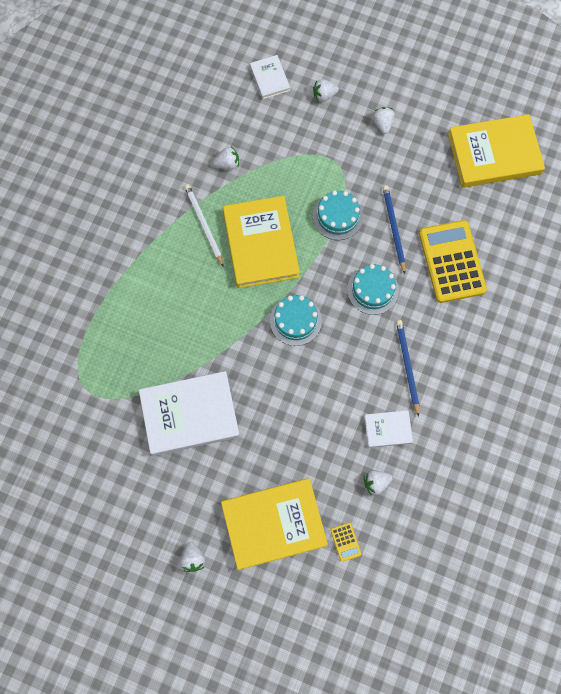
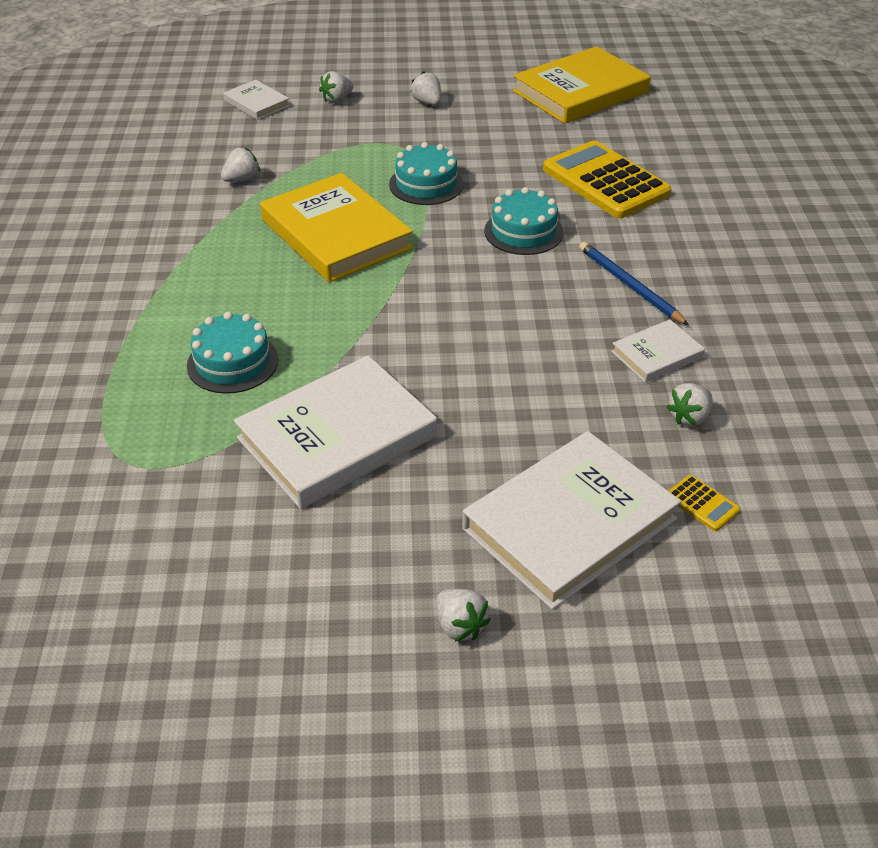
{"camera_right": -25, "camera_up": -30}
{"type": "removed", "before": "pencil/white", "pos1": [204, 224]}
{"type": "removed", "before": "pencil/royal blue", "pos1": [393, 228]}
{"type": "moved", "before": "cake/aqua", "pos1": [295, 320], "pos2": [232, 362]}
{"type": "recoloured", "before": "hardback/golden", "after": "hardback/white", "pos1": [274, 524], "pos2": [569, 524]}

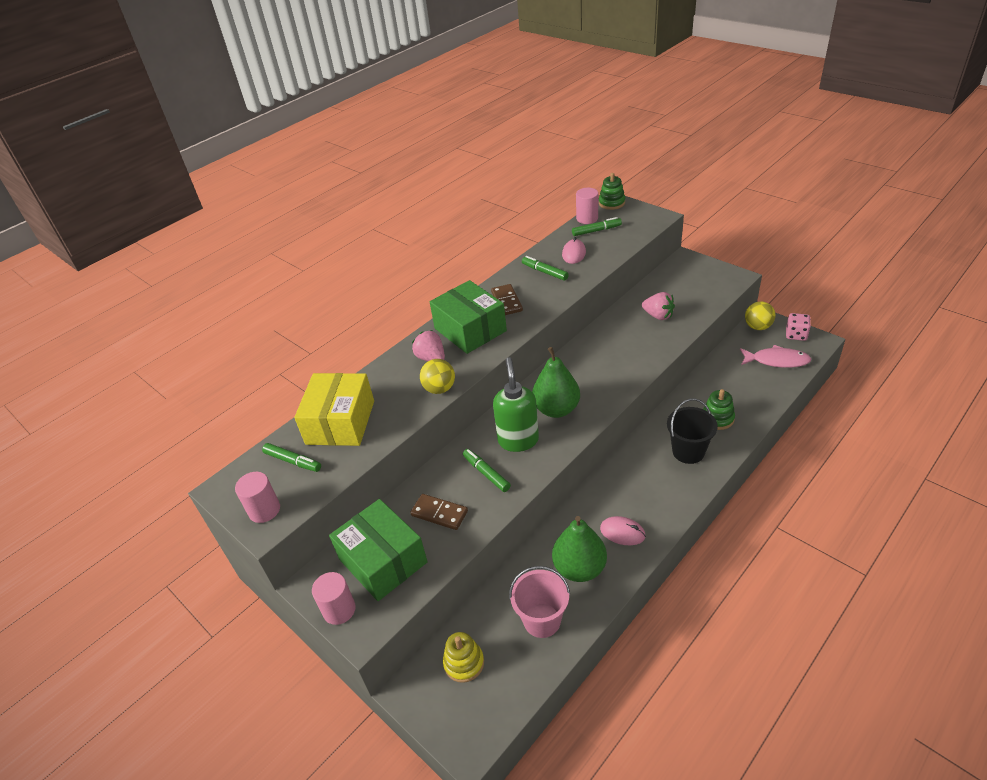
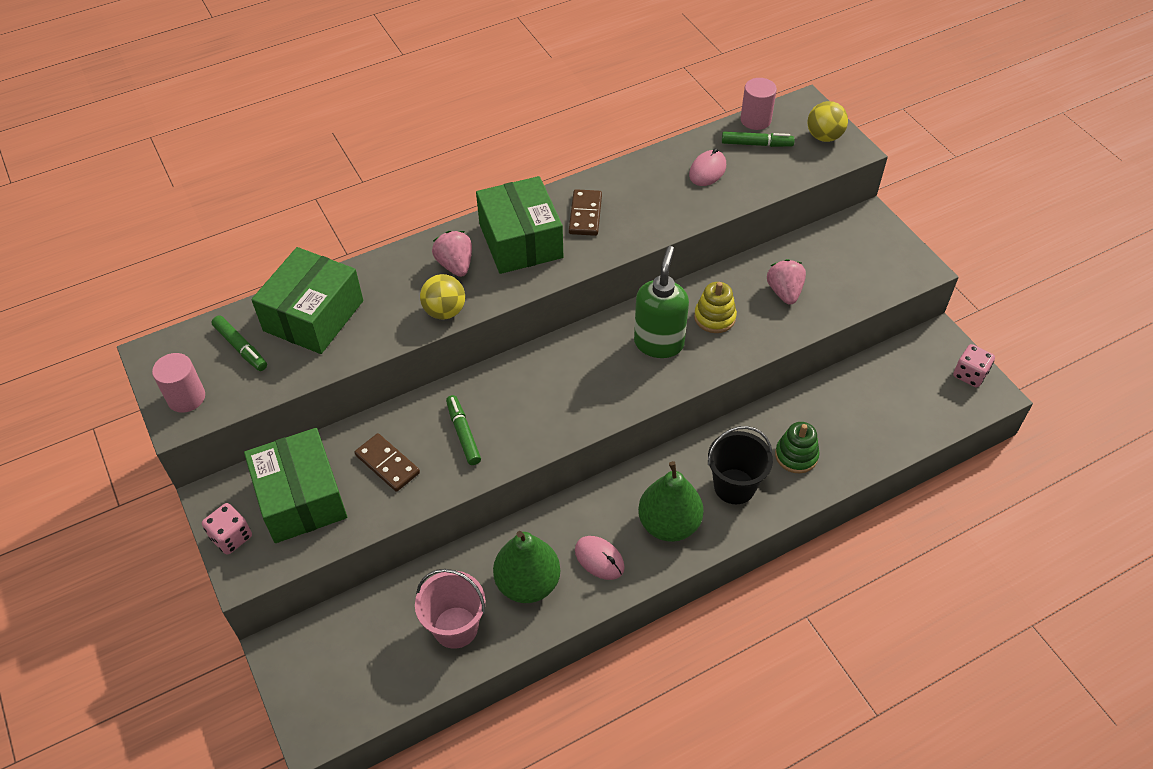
{"camera_right": 15, "camera_up": 10}
{"type": "removed", "before": "stacking toy/leaf-green", "pos1": [611, 203]}
{"type": "removed", "before": "marker/leaf-green", "pos1": [544, 272]}
{"type": "turned", "before": "berry/rosy", "pos1": [658, 316], "pos2": [784, 292], "turn": -150}
{"type": "moved", "before": "ball/golden", "pos1": [757, 327], "pos2": [824, 137]}
{"type": "removed", "before": "toy fish/rosy", "pos1": [777, 361]}
{"type": "moved", "before": "pear fruit/leaf-green", "pos1": [556, 409], "pos2": [669, 524]}
{"type": "moved", "before": "soap dispenser/leaf-green", "pos1": [518, 440], "pos2": [659, 343]}
{"type": "recoloured", "before": "package/golden", "after": "package/leaf-green", "pos1": [340, 422], "pos2": [313, 316]}
{"type": "replaced", "before": "cylinder/rosy", "after": "game die/rosy", "pos1": [339, 610], "pos2": [231, 537]}
{"type": "moved", "before": "stacking toy/golden", "pos1": [464, 663], "pos2": [714, 317]}

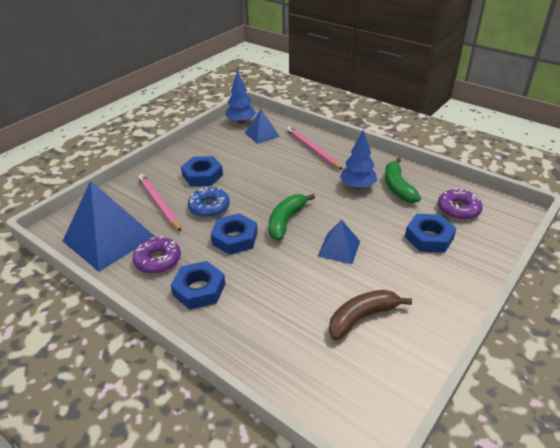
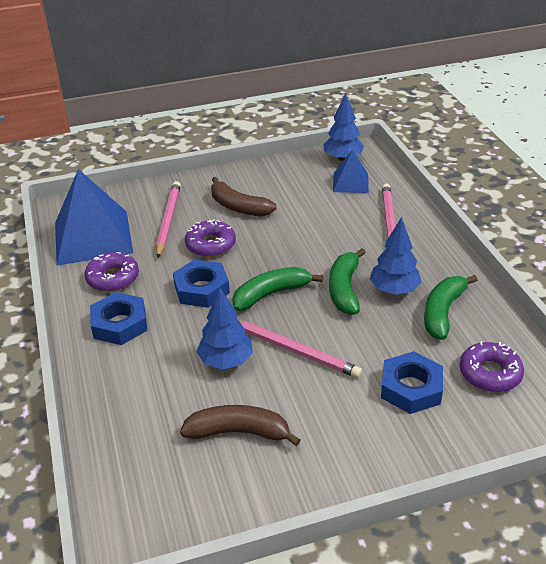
{"camera_right": 35, "camera_up": 0}
{"type": "replaced", "before": "nut/royal blue", "after": "banana fruit/brown", "pos1": [202, 175], "pos2": [238, 207]}
{"type": "recoloured", "before": "glazed donut/royal blue", "after": "glazed donut/violet", "pos1": [209, 207], "pos2": [210, 245]}
{"type": "replaced", "before": "solid pyramid/royal blue", "after": "pencil/rosy", "pos1": [339, 248], "pos2": [294, 350]}
{"type": "added", "after": "banana fruit/leaf-green", "pos2": [344, 289]}
{"type": "added", "after": "toy tree/royal blue", "pos2": [226, 361]}

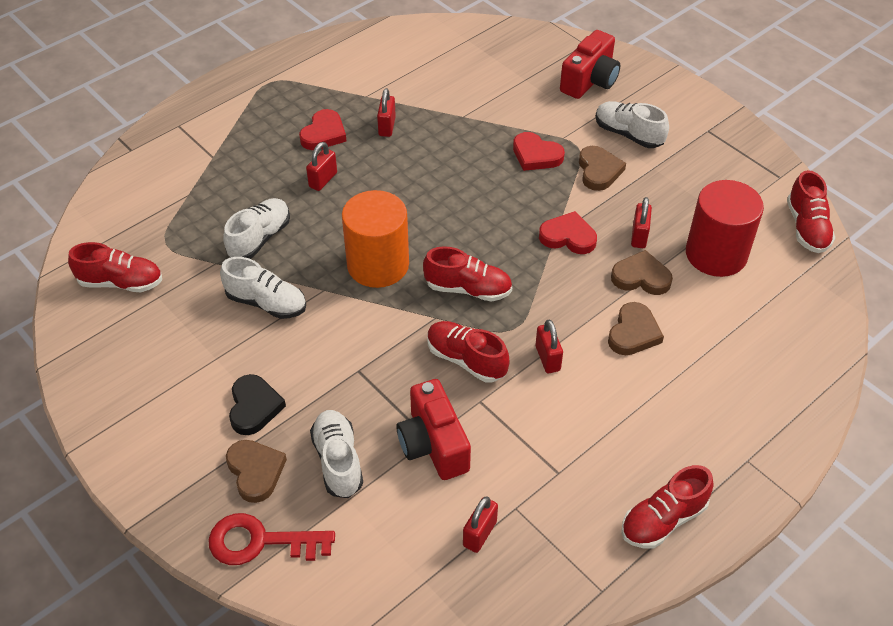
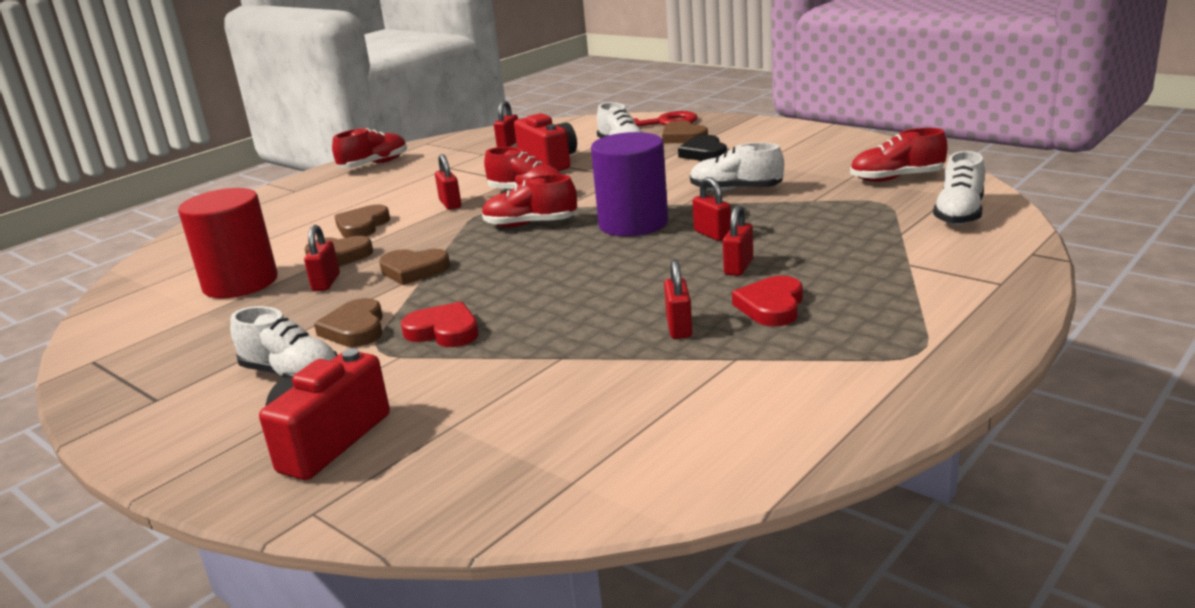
{"camera_right": 175, "camera_up": -25}
{"type": "removed", "before": "sneaker/scarlet", "pos1": [807, 228]}
{"type": "recoloured", "before": "cylinder/bright orange", "after": "cylinder/violet", "pos1": [378, 265], "pos2": [633, 223]}
{"type": "moved", "before": "sneaker/white", "pos1": [259, 238], "pos2": [959, 214]}
{"type": "recoloured", "before": "heart/scarlet", "after": "heart/brown", "pos1": [568, 237], "pos2": [414, 270]}
{"type": "added", "after": "padlock/scarlet", "pos2": [712, 234]}

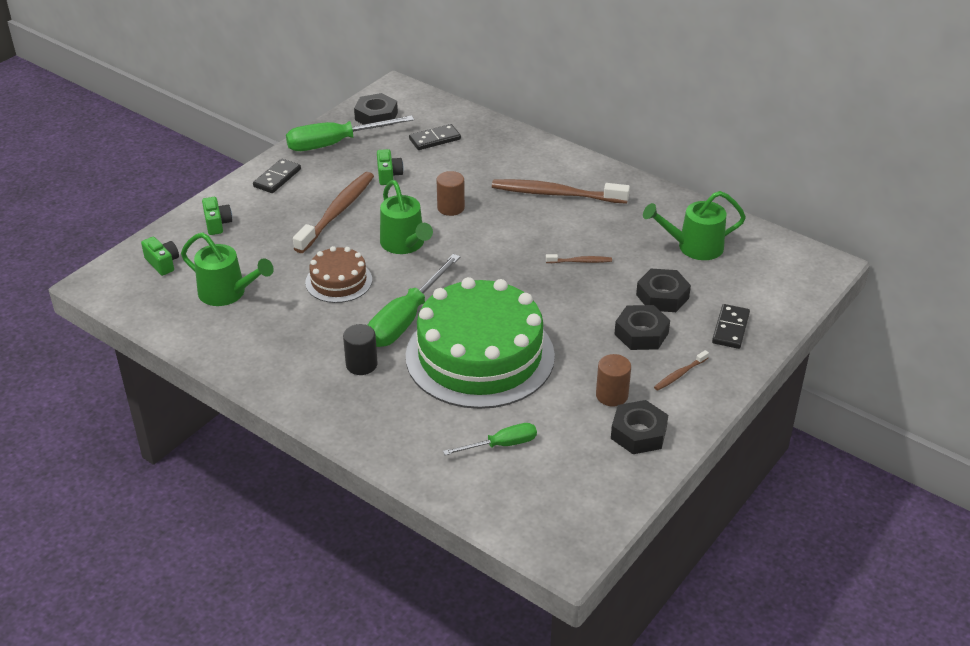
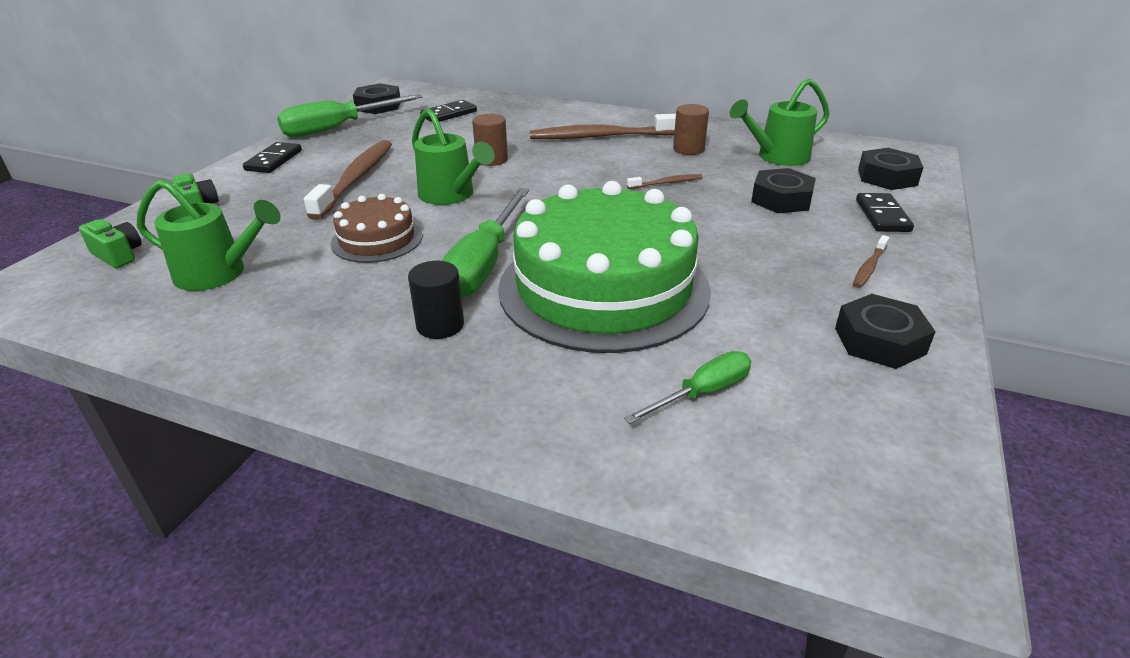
{"camera_right": -15, "camera_up": -5}
{"type": "removed", "before": "photo camera/leaf-green", "pos1": [388, 175]}
{"type": "moved", "before": "nut/ebony", "pos1": [641, 333], "pos2": [887, 177]}
{"type": "moved", "before": "cylinder/brown", "pos1": [612, 395], "pos2": [688, 149]}

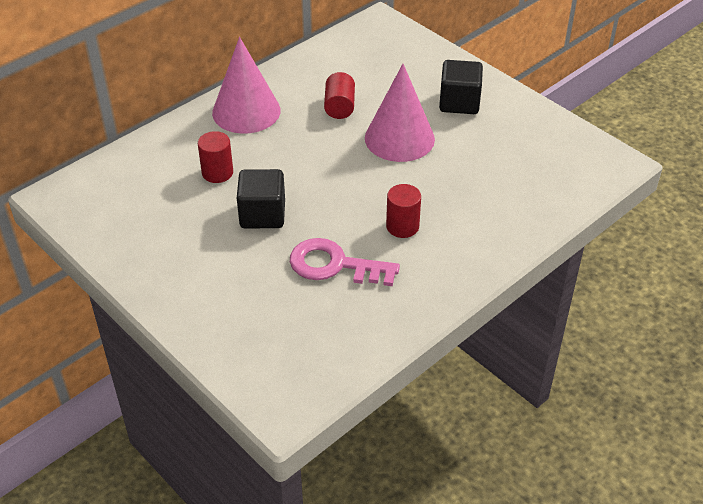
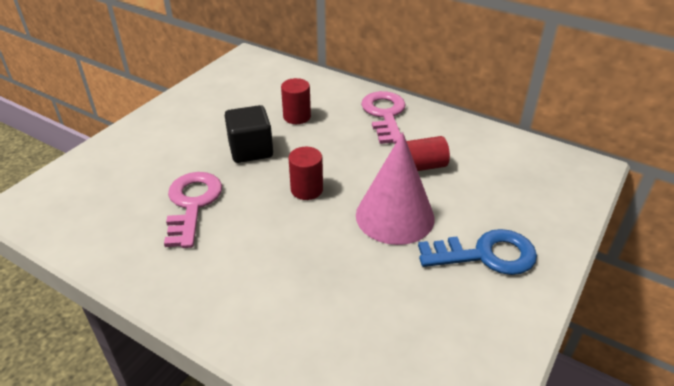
{"camera_right": 75, "camera_up": -5}
{"type": "replaced", "before": "solid cone/rosy", "after": "door key/rosy", "pos1": [246, 111], "pos2": [384, 115]}
{"type": "replaced", "before": "block/ebony", "after": "door key/royal blue", "pos1": [459, 102], "pos2": [485, 255]}
{"type": "moved", "before": "cylinder/scarlet", "pos1": [402, 226], "pos2": [306, 190]}

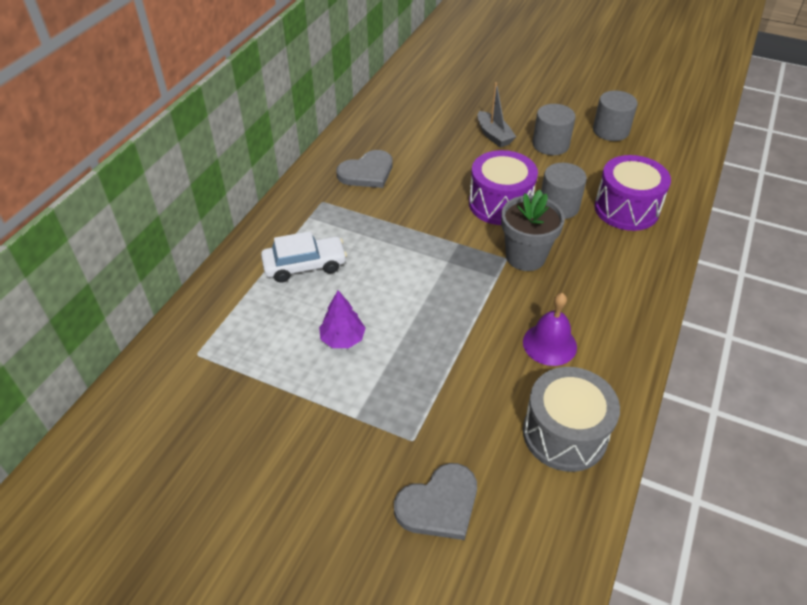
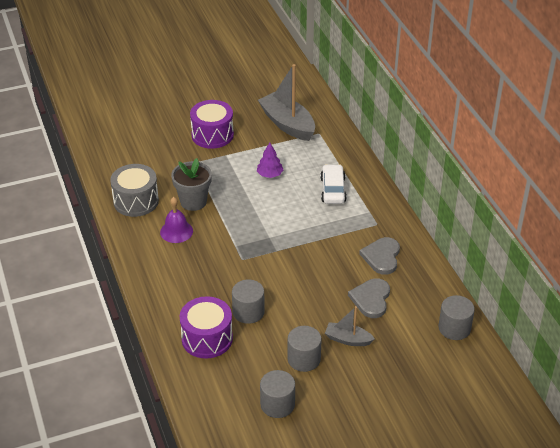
{"camera_right": 135, "camera_up": -5}
{"type": "moved", "before": "drum/violet", "pos1": [500, 204], "pos2": [212, 135]}
{"type": "moved", "before": "flower pot/grey", "pos1": [525, 257], "pos2": [193, 202]}
{"type": "turned", "before": "automobile/white", "pos1": [305, 265], "pos2": [333, 190], "turn": 150}
{"type": "moved", "before": "heart/grey", "pos1": [439, 504], "pos2": [371, 299]}
{"type": "added", "after": "boat/grey", "pos2": [287, 124]}
{"type": "added", "after": "cylinder/grey", "pos2": [454, 328]}

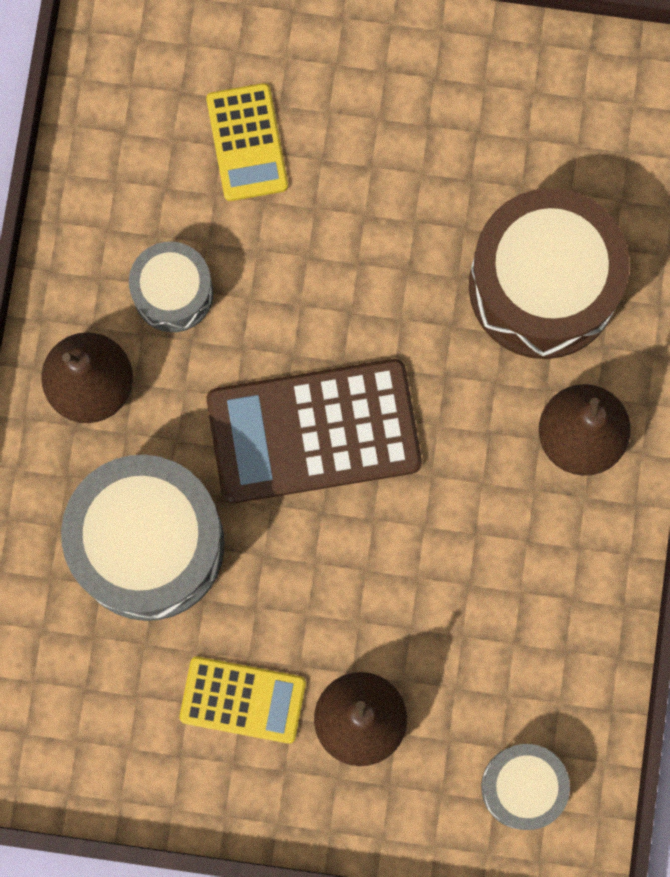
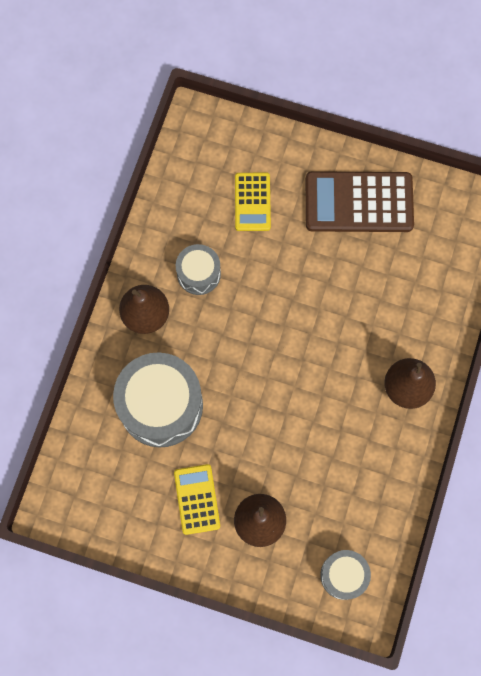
{"camera_right": 10, "camera_up": -5}
{"type": "removed", "before": "drum/brown", "pos1": [543, 286]}
{"type": "moved", "before": "calculator/brown", "pos1": [313, 431], "pos2": [359, 202]}
{"type": "turned", "before": "calculator/golden", "pos1": [242, 700], "pos2": [197, 499], "turn": -120}

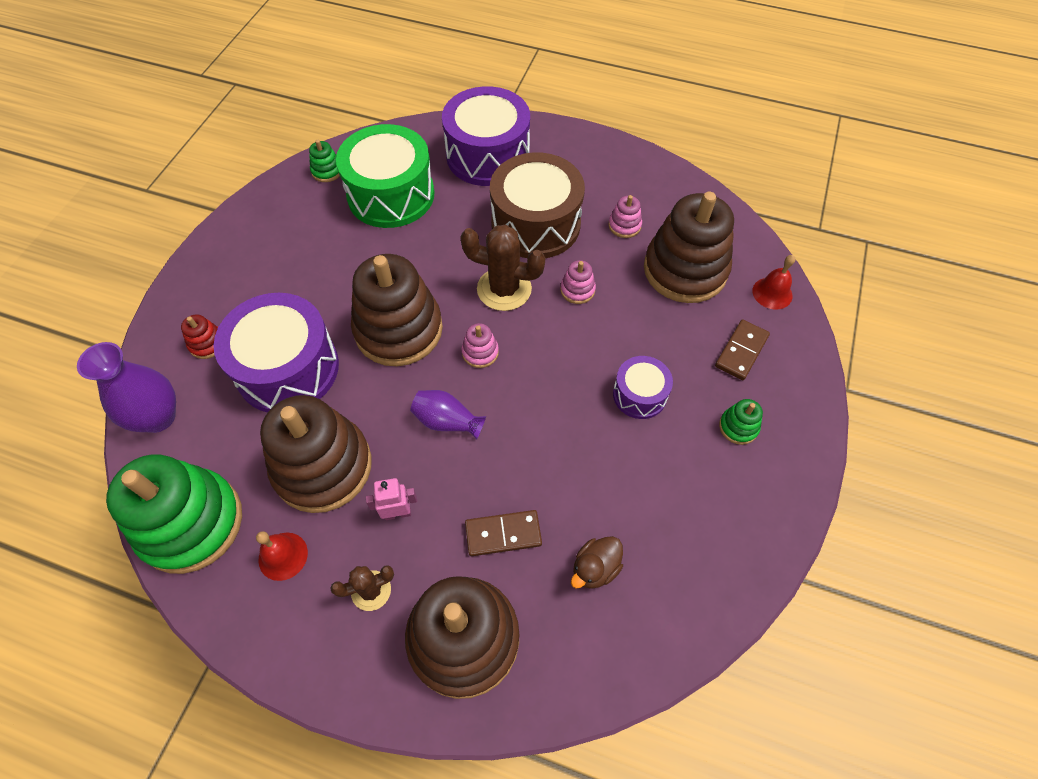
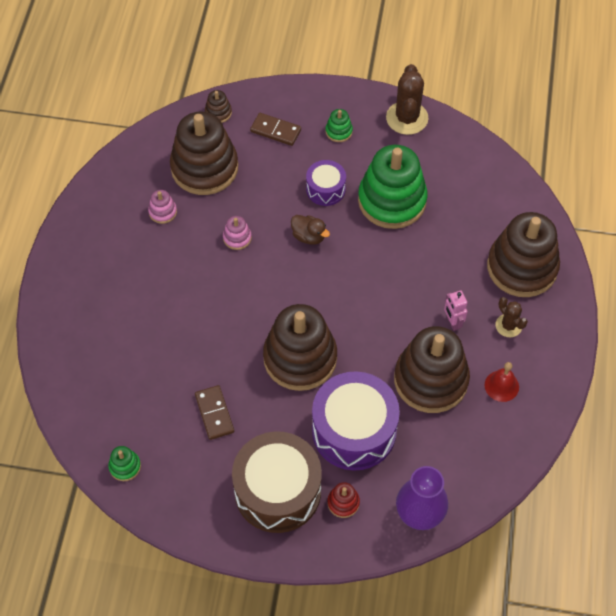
{"camera_right": -100, "camera_up": 0}
{"type": "removed", "before": "drum/violet", "pos1": [488, 155]}
{"type": "removed", "before": "drum/leaf-green", "pos1": [391, 195]}
{"type": "moved", "before": "drum/brown", "pos1": [536, 224], "pos2": [277, 491]}
{"type": "moved", "before": "saguaro cactus/brown", "pos1": [504, 289], "pos2": [407, 118]}
{"type": "replaced", "before": "bell/scarlet", "after": "stacking toy/brown", "pos1": [772, 293], "pos2": [218, 112]}
{"type": "removed", "before": "stacking toy/rosy", "pos1": [480, 352]}
{"type": "removed", "before": "tall vase/violet", "pos1": [447, 421]}
{"type": "moved", "before": "stacking toy/leaf-green", "pos1": [191, 523], "pos2": [392, 200]}
{"type": "moved", "before": "domino tile/brown", "pos1": [503, 534], "pos2": [214, 413]}
{"type": "moved", "before": "toy duck/brown", "pos1": [595, 568], "pos2": [309, 236]}

